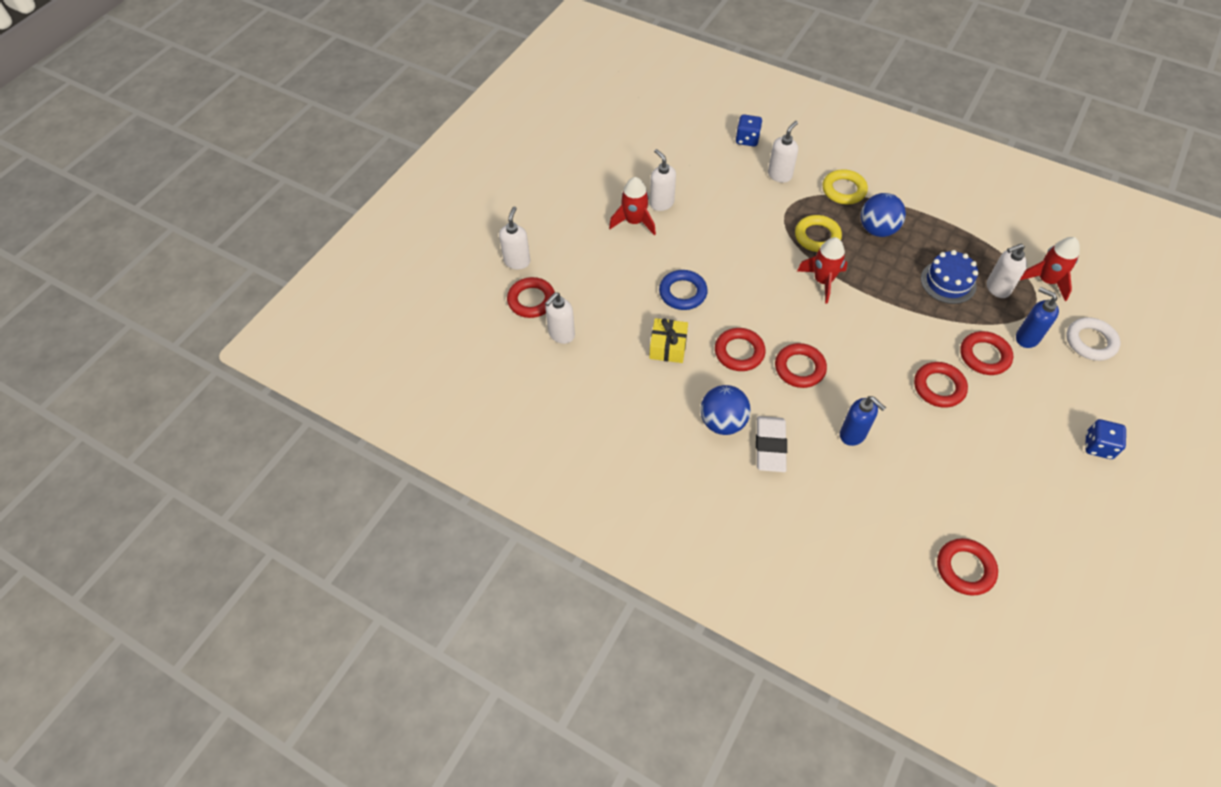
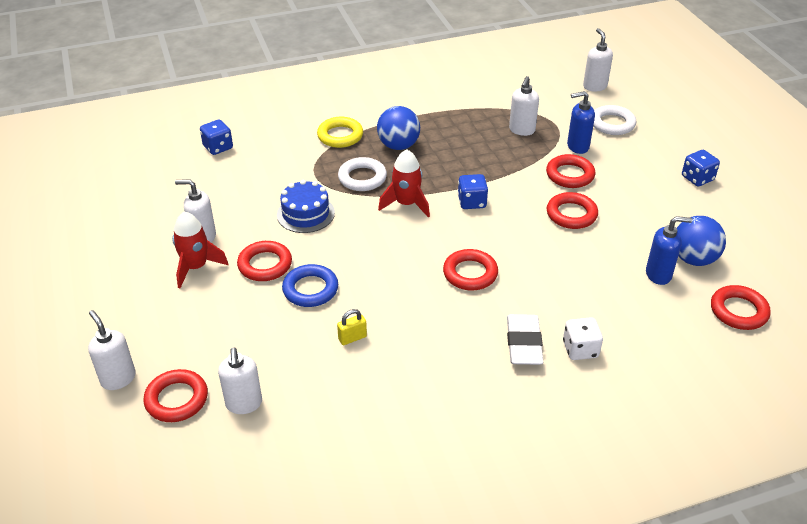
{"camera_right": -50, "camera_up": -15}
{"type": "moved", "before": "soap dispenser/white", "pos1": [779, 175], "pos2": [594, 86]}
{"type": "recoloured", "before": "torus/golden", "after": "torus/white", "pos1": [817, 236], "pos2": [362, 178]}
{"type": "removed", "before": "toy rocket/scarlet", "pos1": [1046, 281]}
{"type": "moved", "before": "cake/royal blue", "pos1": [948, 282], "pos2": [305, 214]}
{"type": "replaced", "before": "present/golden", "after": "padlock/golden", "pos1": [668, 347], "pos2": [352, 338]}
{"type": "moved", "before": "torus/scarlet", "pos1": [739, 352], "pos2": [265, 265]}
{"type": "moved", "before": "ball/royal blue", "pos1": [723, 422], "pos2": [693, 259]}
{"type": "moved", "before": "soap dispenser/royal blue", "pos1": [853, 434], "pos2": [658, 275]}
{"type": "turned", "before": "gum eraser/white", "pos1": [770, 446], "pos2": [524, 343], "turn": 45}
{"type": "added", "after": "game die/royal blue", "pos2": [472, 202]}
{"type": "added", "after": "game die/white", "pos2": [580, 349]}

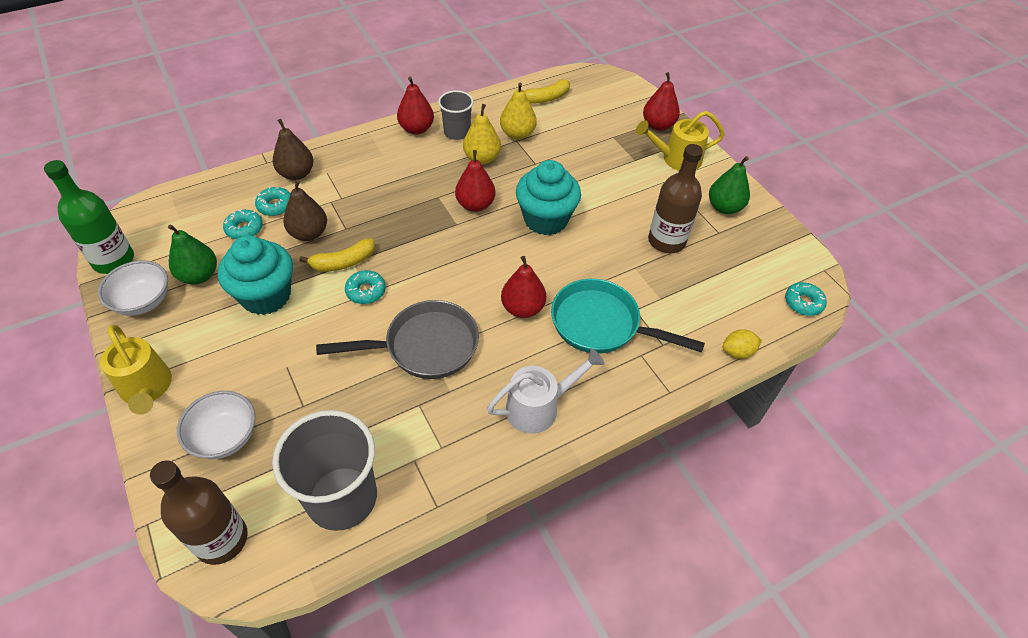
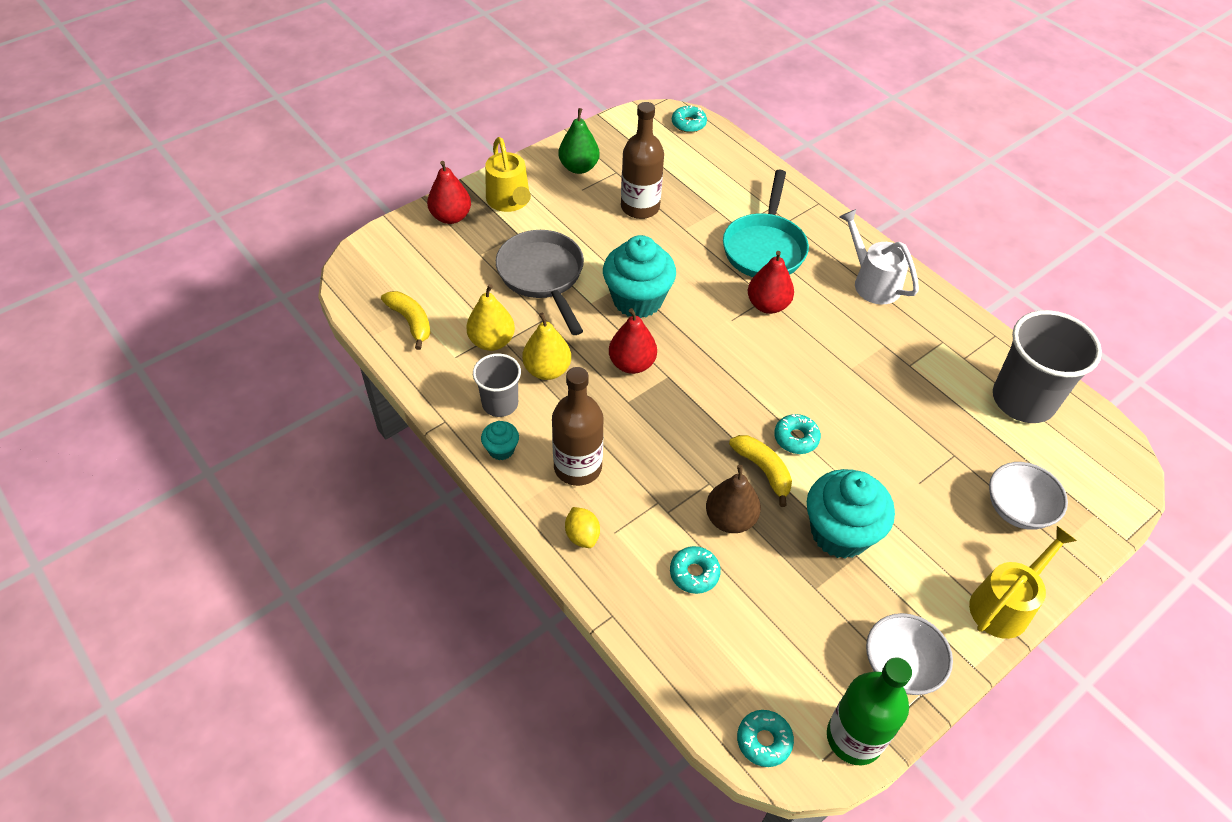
{"camera_right": -100, "camera_up": 0}
{"type": "replaced", "before": "pear fruit/scarlet", "after": "muffin/aqua", "pos1": [416, 129], "pos2": [501, 449]}
{"type": "removed", "before": "pear fruit/brown", "pos1": [296, 174]}
{"type": "moved", "before": "glazed donut/aqua", "pos1": [244, 229], "pos2": [764, 741]}
{"type": "removed", "before": "pear fruit/leaf-green", "pos1": [199, 275]}
{"type": "moved", "before": "frying pan/grey", "pos1": [424, 346], "pos2": [543, 276]}
{"type": "moved", "before": "toy lemon/golden", "pos1": [737, 352], "pos2": [582, 536]}
{"type": "moved", "before": "drink bottle/brown", "pos1": [221, 539], "pos2": [578, 467]}

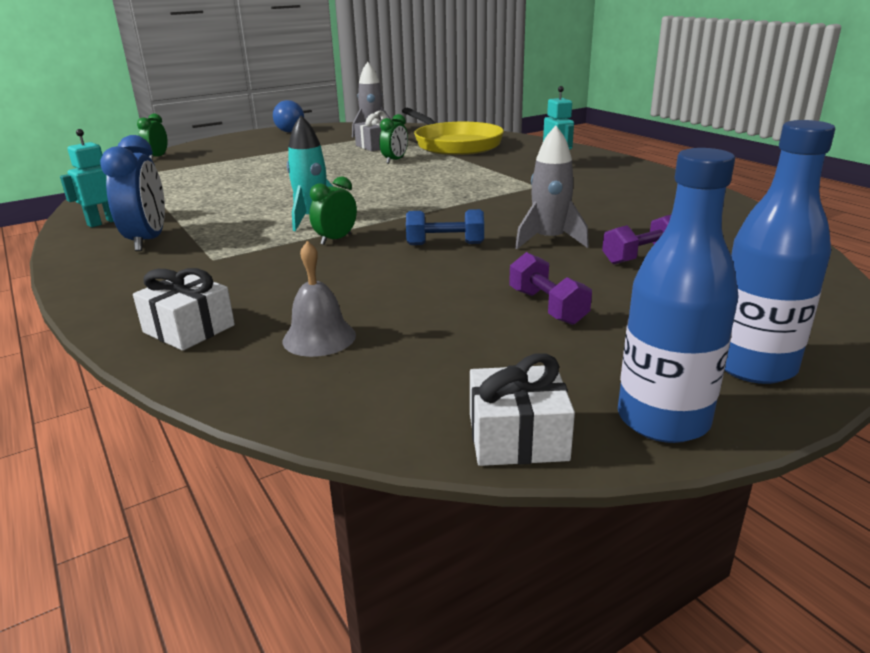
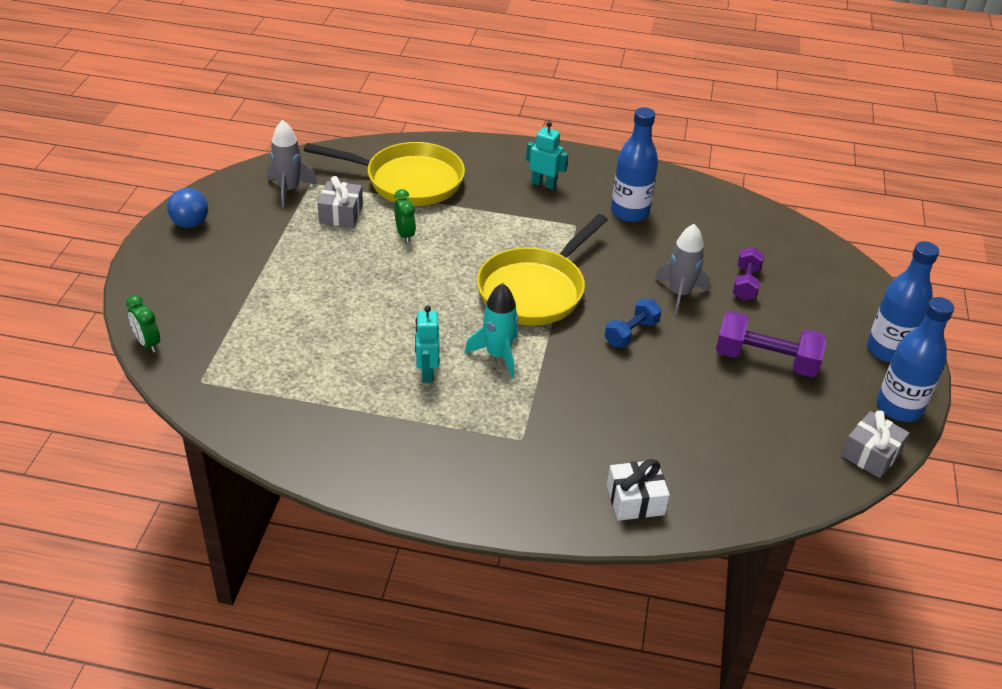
{"camera_right": -50, "camera_up": 15}
{"type": "moved", "before": "robot figure/aqua", "pos1": [104, 222], "pos2": [426, 372]}
{"type": "removed", "before": "clock/royal blue", "pos1": [148, 240]}
{"type": "removed", "before": "clock/leaf-green", "pos1": [336, 239]}
{"type": "removed", "before": "bell/grey", "pos1": [319, 338]}
{"type": "resized", "before": "dumbbell/violet", "pos1": [547, 307], "pos2": [765, 360], "scale": 1.6}
{"type": "recoloured", "before": "present/white", "after": "present/grey", "pos1": [517, 437], "pos2": [871, 454]}
{"type": "added", "after": "drink bottle/royal blue", "pos2": [629, 212]}
{"type": "added", "after": "frying pan/golden", "pos2": [535, 290]}

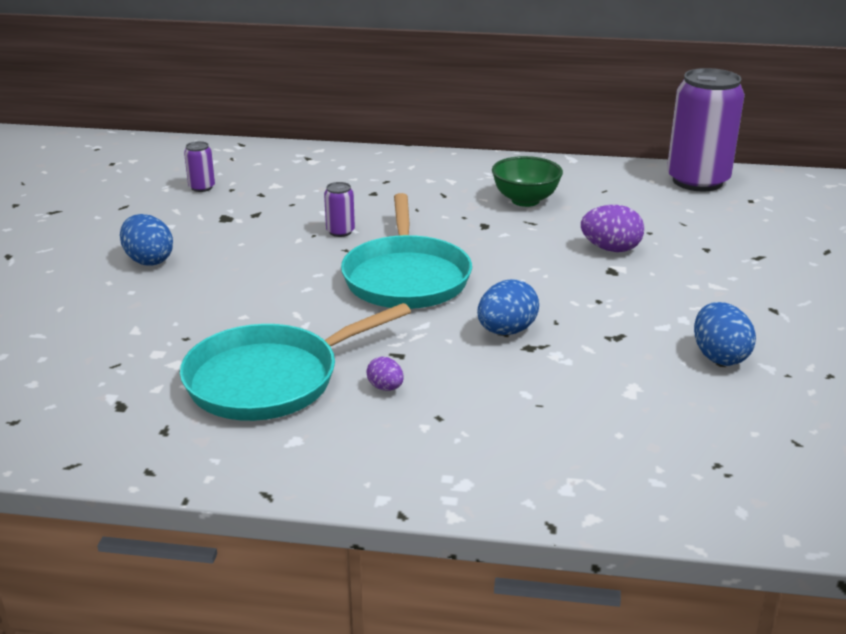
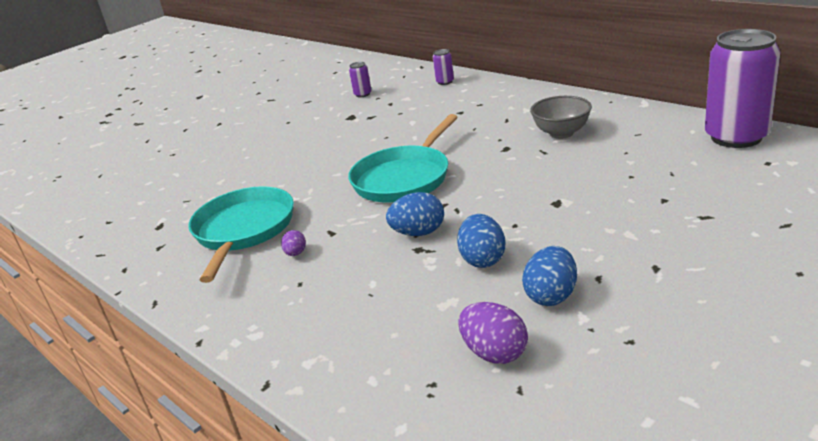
{"camera_right": 40, "camera_up": 0}
{"type": "recoloured", "before": "serving bowl/leaf-green", "after": "serving bowl/grey", "pos1": [525, 200], "pos2": [561, 133]}
{"type": "moved", "before": "soda can/violet", "pos1": [340, 231], "pos2": [445, 82]}
{"type": "moved", "before": "egg shape/violet", "pos1": [610, 249], "pos2": [494, 353]}
{"type": "moved", "before": "egg shape/royal blue", "pos1": [148, 260], "pos2": [482, 259]}
{"type": "turned", "before": "frying pan/aqua", "pos1": [269, 380], "pos2": [243, 230], "turn": 90}

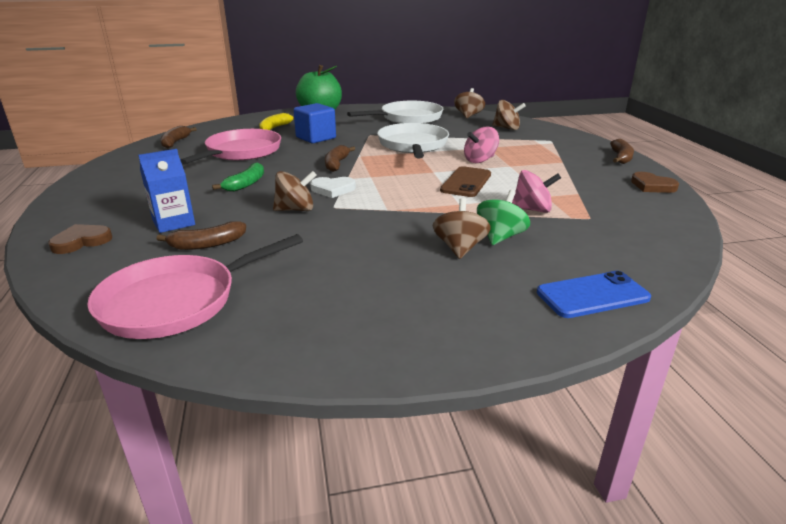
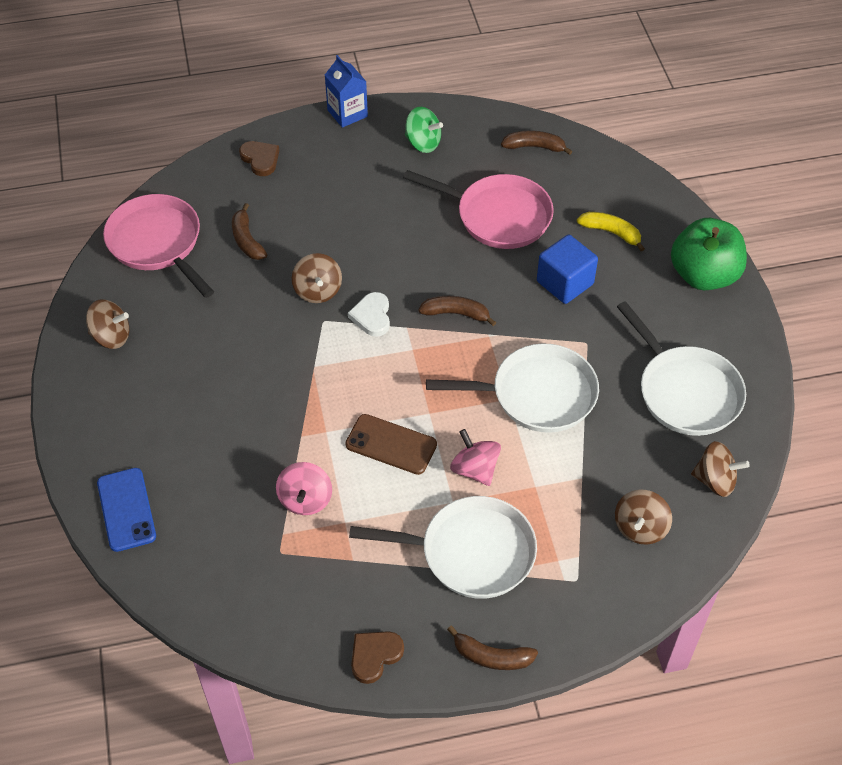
{"camera_right": 90, "camera_up": 25}
{"type": "moved", "before": "juice carton/royal blue", "pos1": [173, 222], "pos2": [347, 113]}
{"type": "removed", "before": "banana fruit/leaf-green", "pos1": [246, 184]}
{"type": "moved", "before": "spinning top/leaf-green", "pos1": [500, 237], "pos2": [423, 143]}
{"type": "moved", "before": "spinning top/brown", "pos1": [459, 248], "pos2": [111, 336]}
{"type": "added", "after": "frying pan/white", "pos2": [470, 552]}

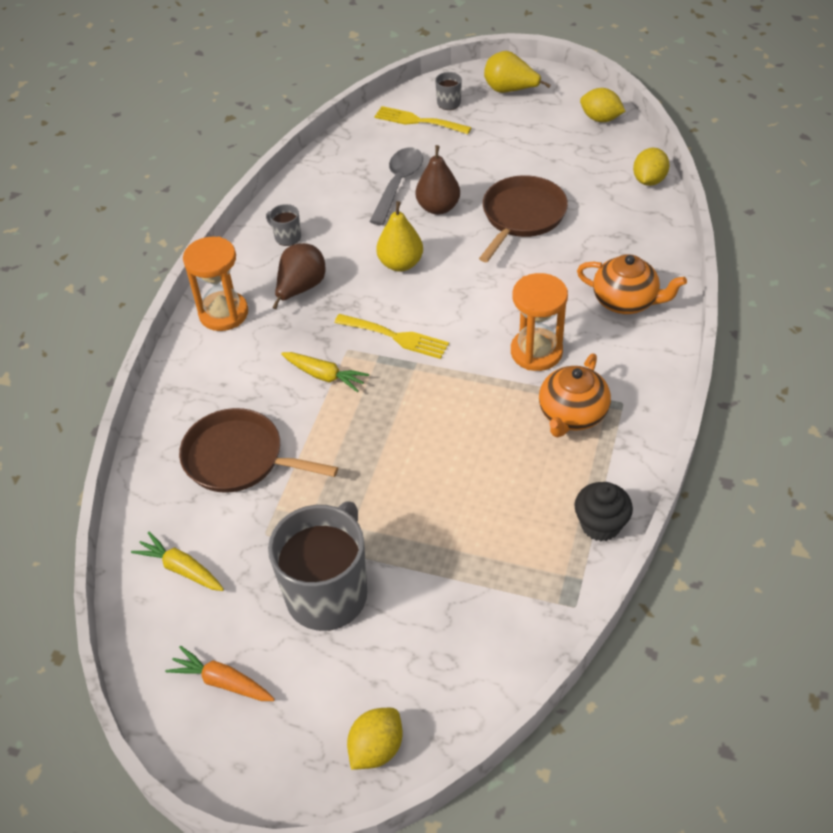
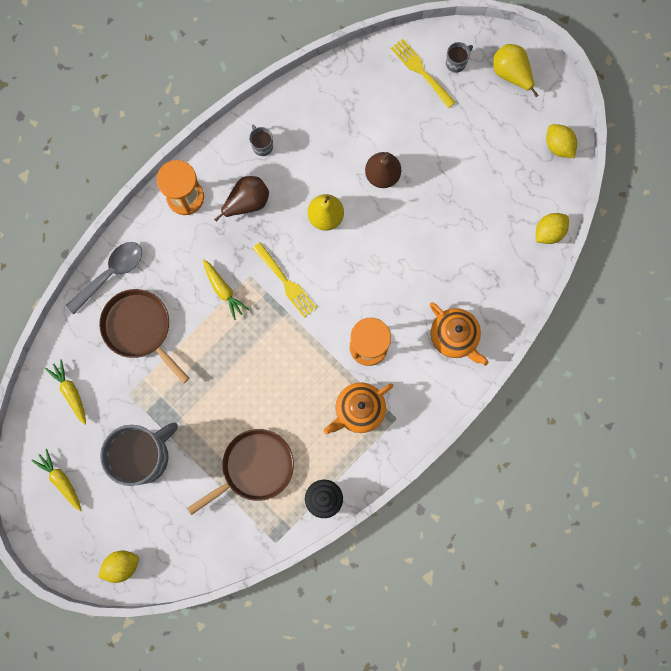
{"camera_right": 25, "camera_up": 30}
{"type": "moved", "before": "tablespoon/grey", "pos1": [398, 184], "pos2": [111, 273]}
{"type": "moved", "before": "frying pan/brown", "pos1": [522, 216], "pos2": [254, 467]}
{"type": "recoloured", "before": "toy carrot/bright orange", "after": "toy carrot/golden", "pos1": [222, 681], "pos2": [61, 480]}

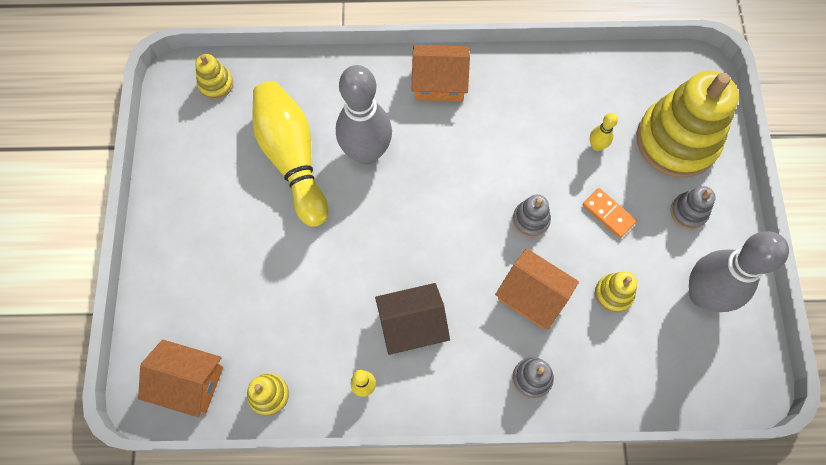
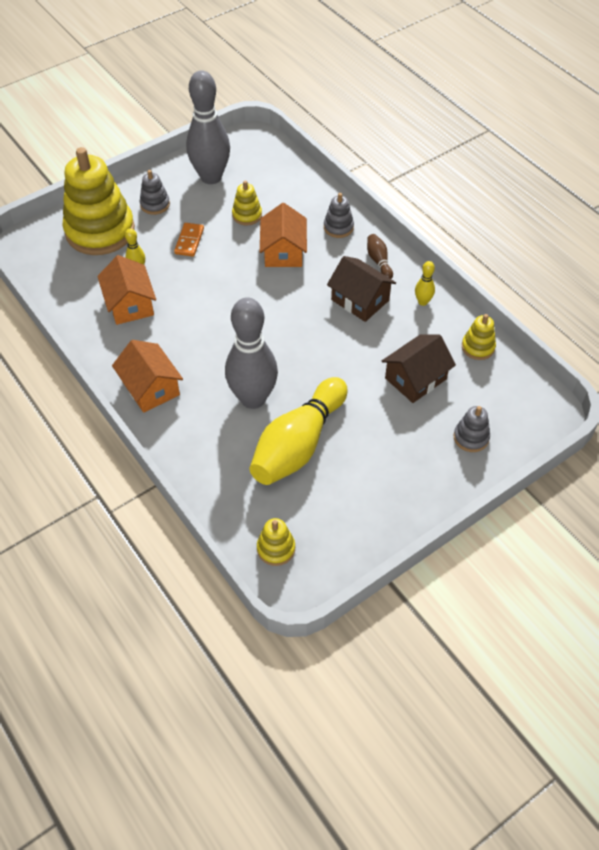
{"camera_right": -125, "camera_up": -15}
{"type": "moved", "before": "stacking toy/grey", "pos1": [530, 220], "pos2": [471, 437]}
{"type": "moved", "before": "toy house/bright orange", "pos1": [189, 382], "pos2": [130, 304]}
{"type": "added", "after": "skittle/brown", "pos2": [379, 261]}
{"type": "added", "after": "toy house/brown", "pos2": [415, 378]}

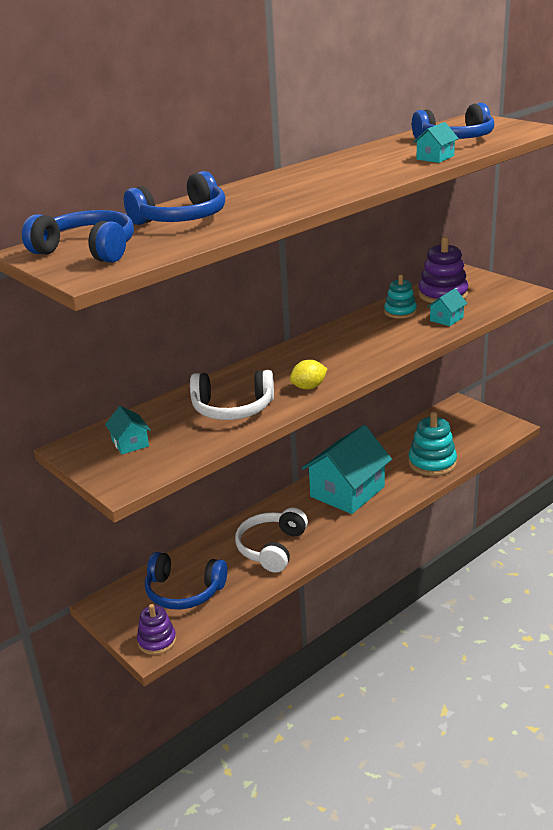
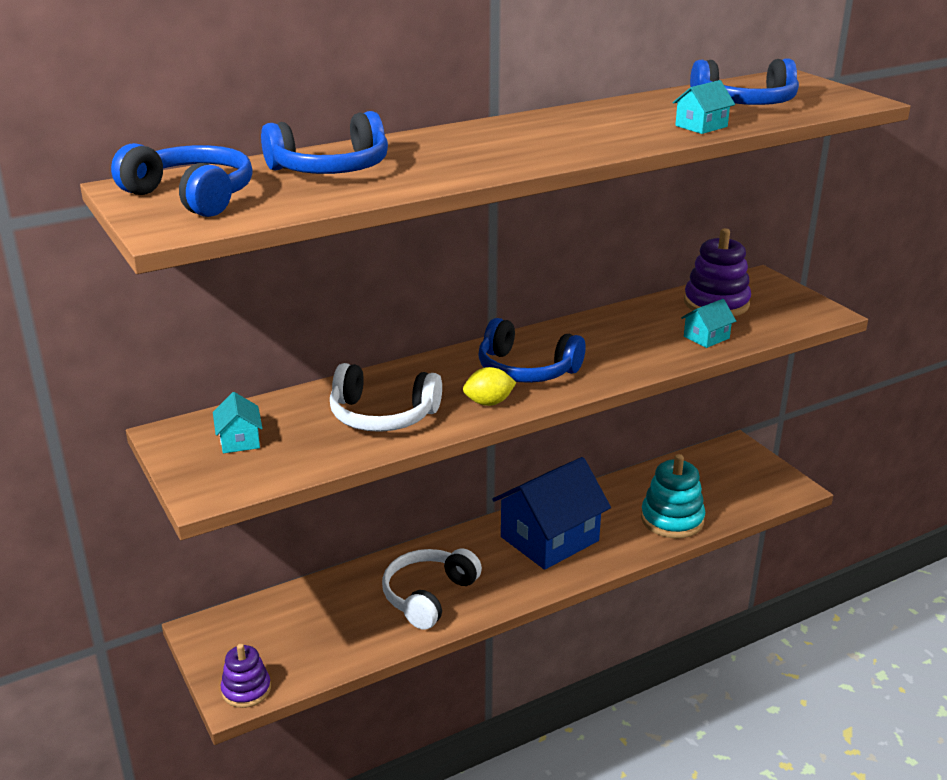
{"camera_right": 10, "camera_up": 0}
{"type": "removed", "before": "stacking toy/aqua", "pos1": [400, 312]}
{"type": "recoloured", "before": "toy house/aqua", "after": "toy house/royal blue", "pos1": [347, 492], "pos2": [549, 539]}
{"type": "moved", "before": "headphones/royal blue", "pos1": [184, 591], "pos2": [526, 370]}

